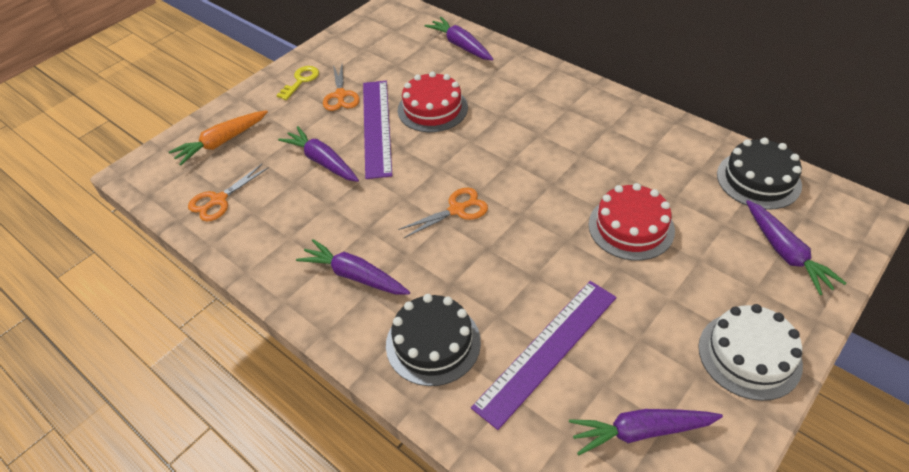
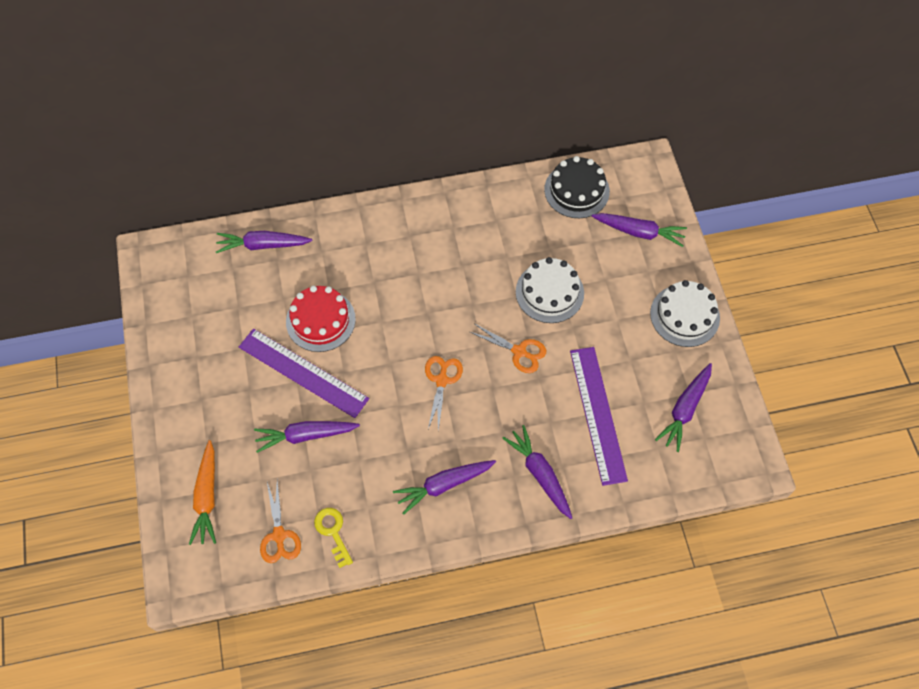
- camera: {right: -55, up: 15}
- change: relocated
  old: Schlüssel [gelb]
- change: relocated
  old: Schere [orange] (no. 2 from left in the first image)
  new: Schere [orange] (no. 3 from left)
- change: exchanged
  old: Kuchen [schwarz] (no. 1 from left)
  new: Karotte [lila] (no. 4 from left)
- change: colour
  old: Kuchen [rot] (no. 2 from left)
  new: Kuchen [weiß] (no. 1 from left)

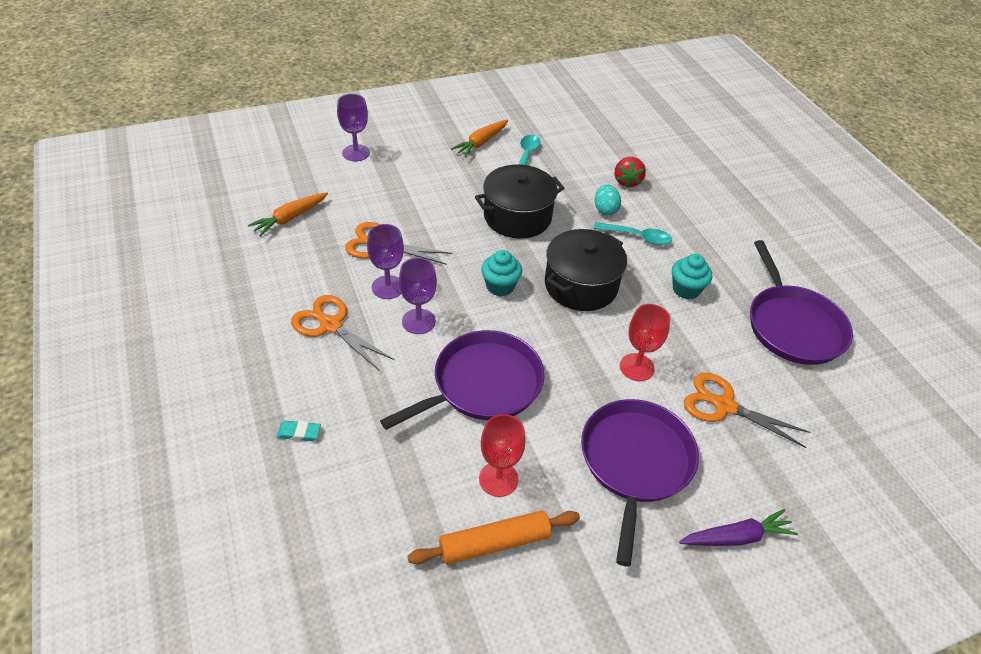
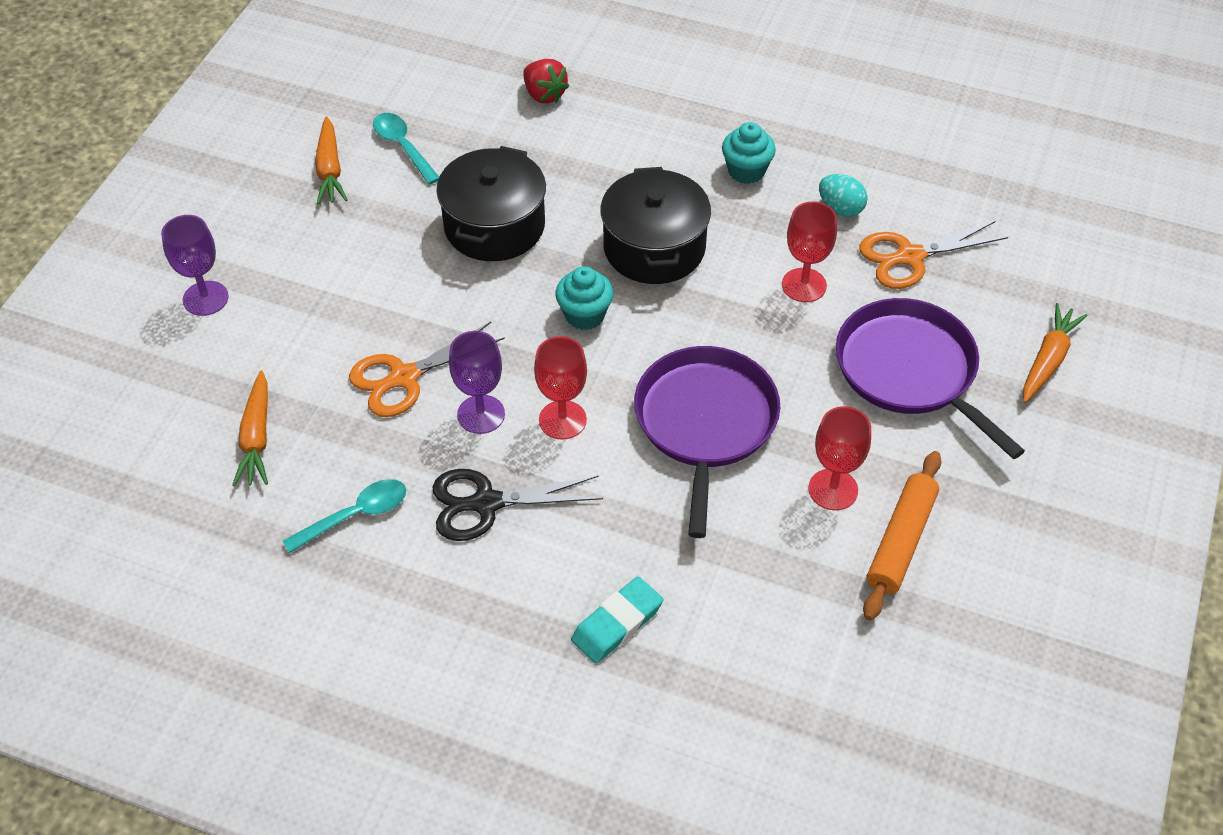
- camera: {right: -45, up: 5}
- change: size
  old: Radiergummi [türkis]
  factor: 1.62
- change: colour
  old: Schere [orange] (no. 1 from left)
  new: Schere [schwarz]
- change: colour
  old: Kelch [lila] (no. 3 from left)
  new: Kelch [rot] (no. 1 from left)
- change: relocated
  old: Löffel [türkis] (no. 2 from left in the first image)
  new: Löffel [türkis] (no. 1 from left)
- change: relocated
  old: Ei [türkis]
- change: colour
  old: Karotte [lila]
  new: Karotte [orange] (no. 3 from left)
- change: missing
  old: Pfanne [lila] (no. 3 from left)

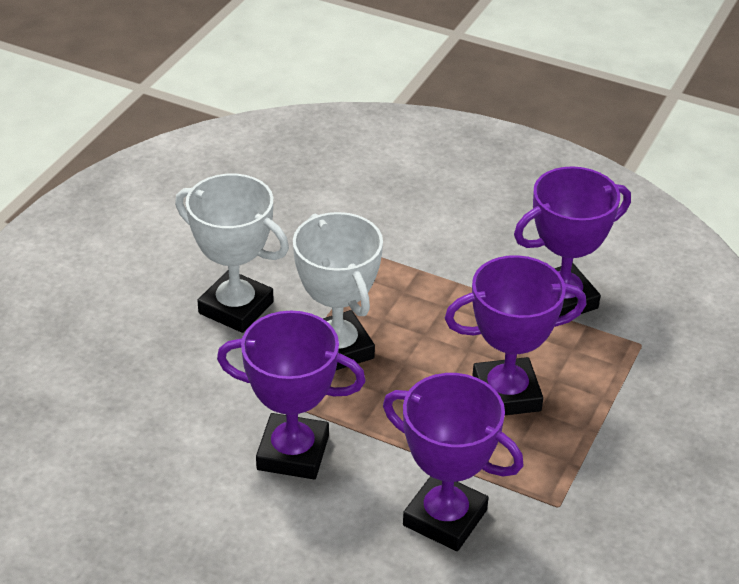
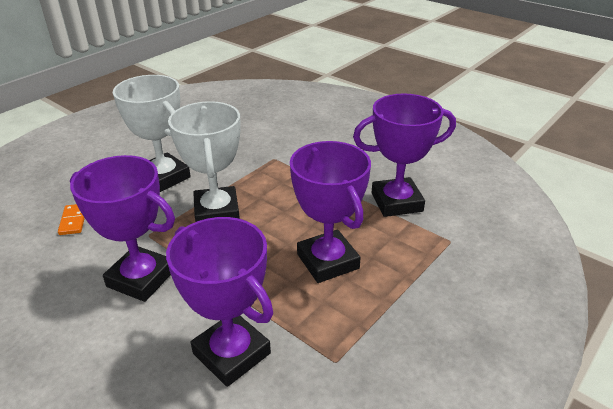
- camera: {right: 15, up: -5}
- change: spun
  old: Pokal [lila] (no. 3 from left)
  degrees: 60
- change: appeared
  new: Dominostein [orange]

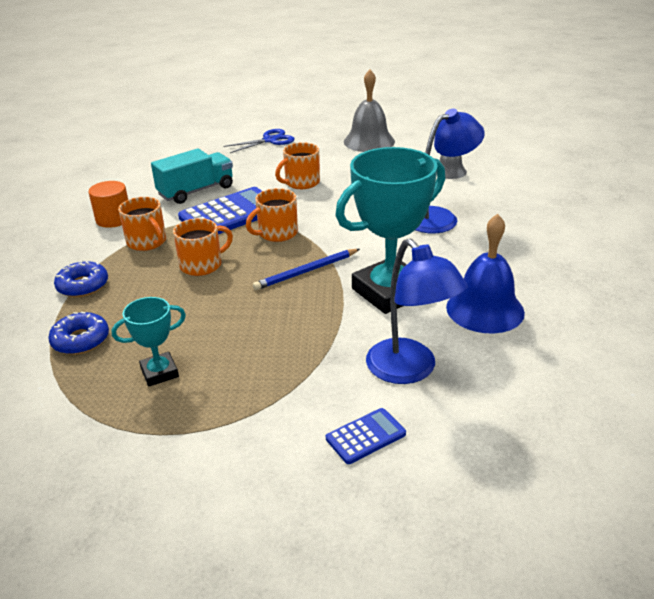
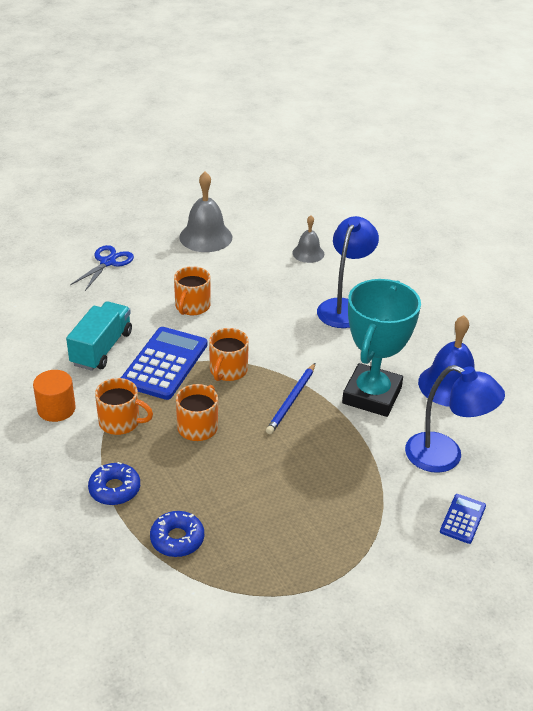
- camera: {right: -35, up: 5}
- change: missing
  old: Pokal [türkis] (no. 1 from left)

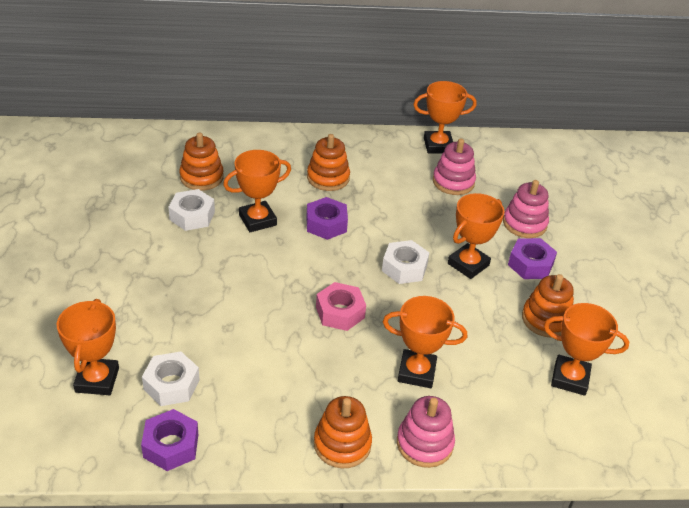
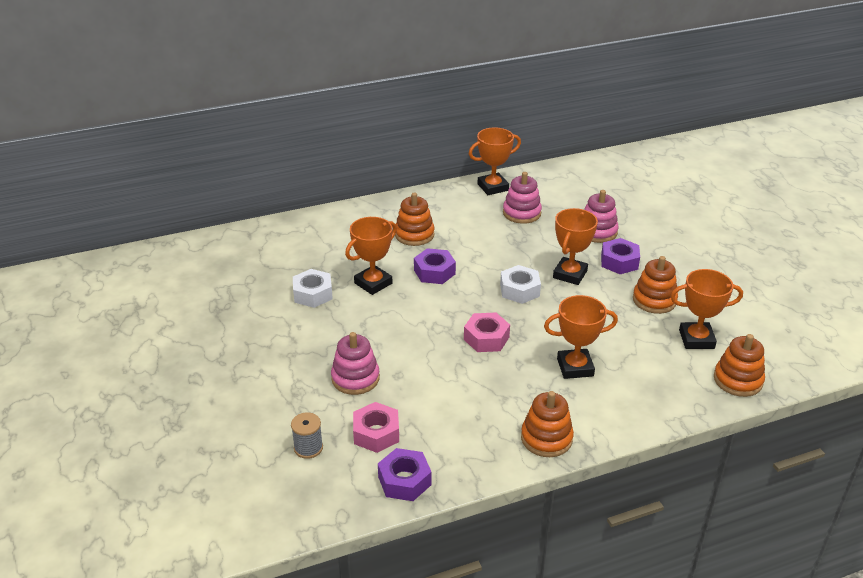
- camera: {right: -15, up: -5}
- change: exchanged
  old: Pokal [orange] (no. 1 from left)
  new: Garnrolle [grau]
- change: colour
  old: Sechskantmutter [weiß] (no. 1 from left)
  new: Sechskantmutter [rosa] (no. 1 from left)
- change: relocated
  old: Stapelspielzeug [orange] (no. 1 from left in the first image)
  new: Stapelspielzeug [orange] (no. 4 from left)
- change: relocated
  old: Stapelspielzeug [rosa] (no. 1 from left)

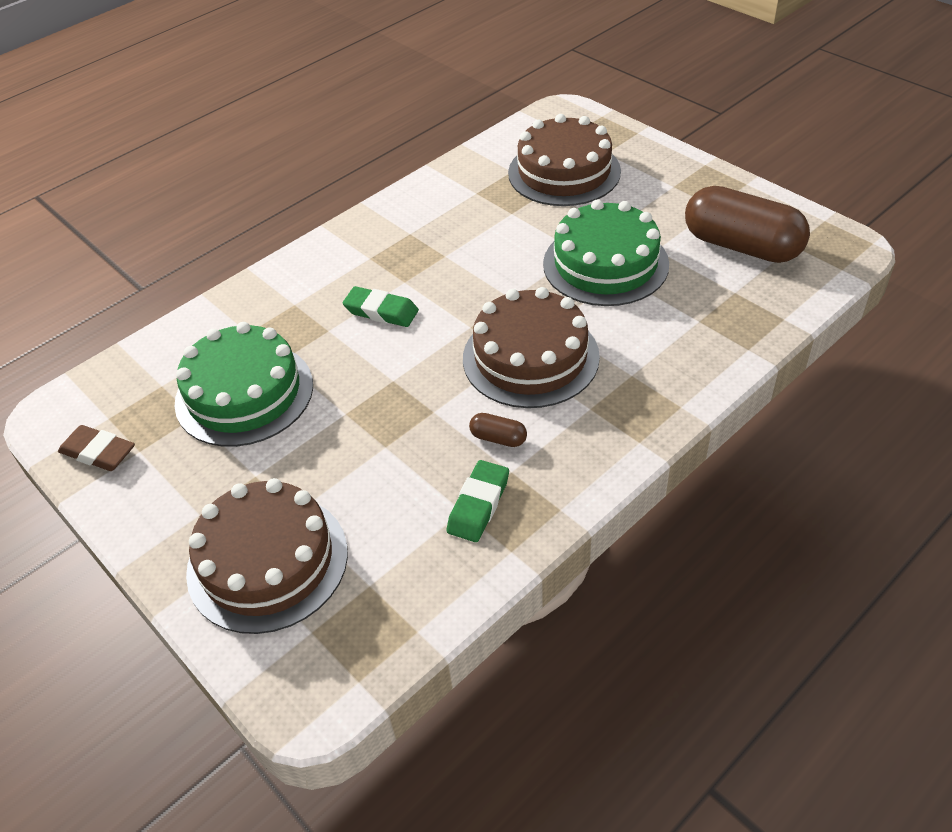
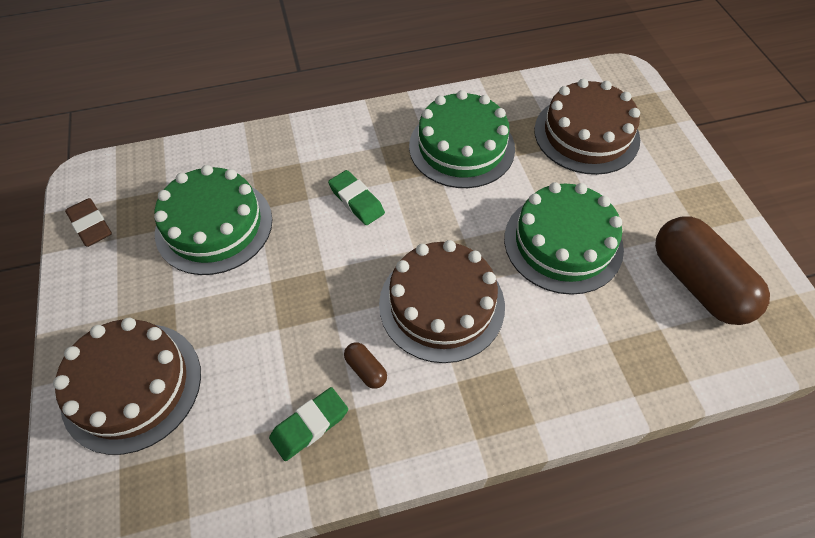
- camera: {right: 25, up: 10}
- change: appeared
  new: Kuchen [grün] (no. 2 from left)

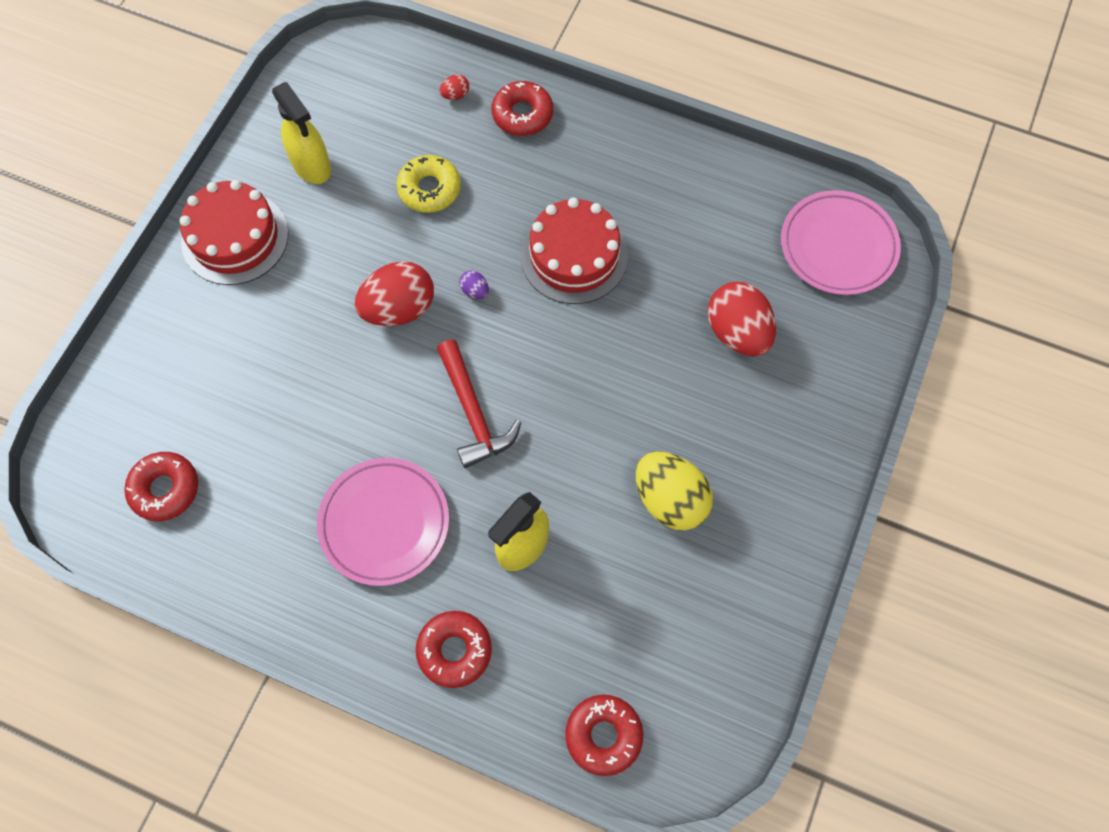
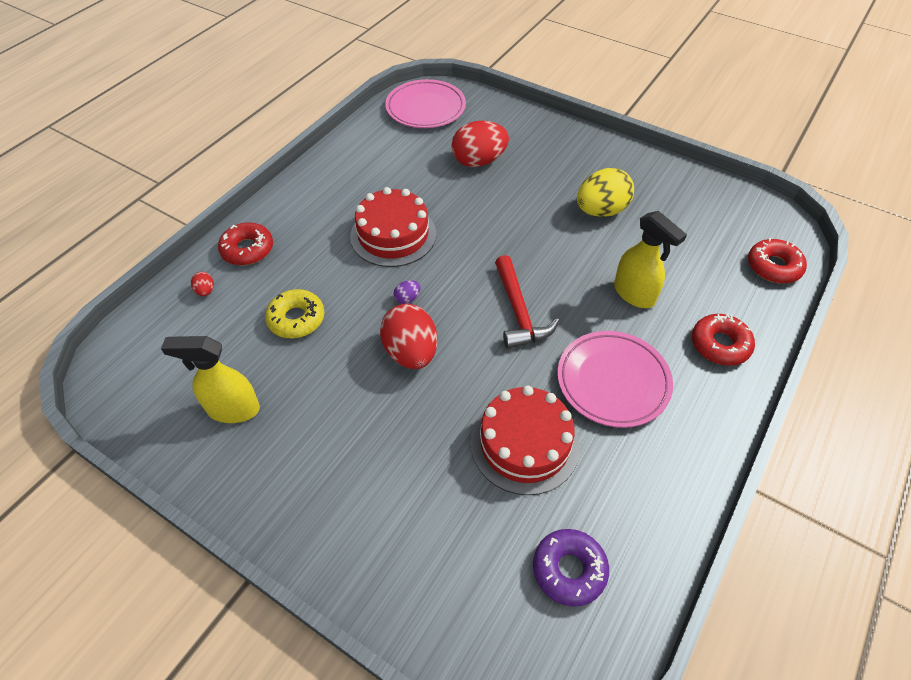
- camera: {right: -80, up: -15}
- change: colour
  old: Donut [rot] (no. 1 from left)
  new: Donut [lila]
- change: relocated
  old: Kuchen [rot] (no. 1 from left in the first image)
  new: Kuchen [rot] (no. 2 from left)
- change: spun
  old: Sprühflasche [gelb] (no. 1 from left)
  degrees: -150
- change: spun
  old: Hammer [rot]
  degrees: 90

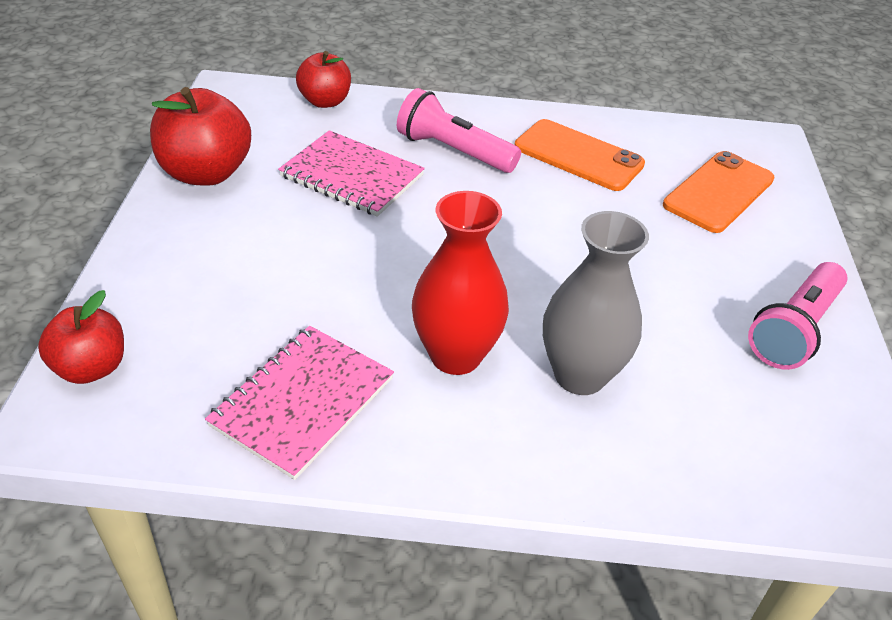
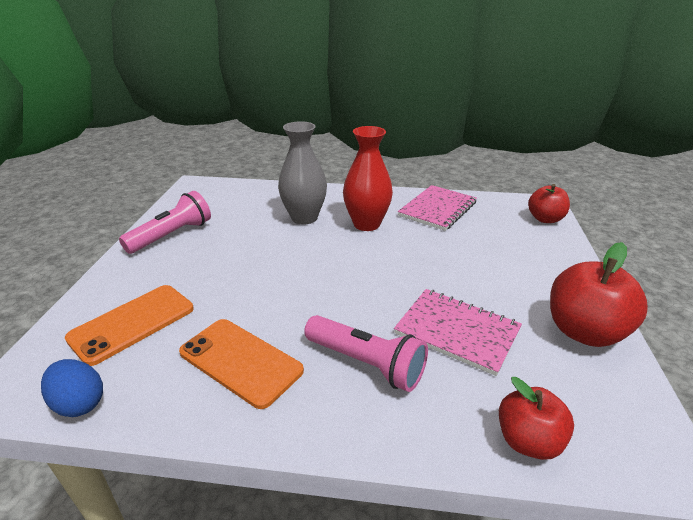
- camera: {right: -175, up: -10}
- change: appeared
  new: Ei [blau]

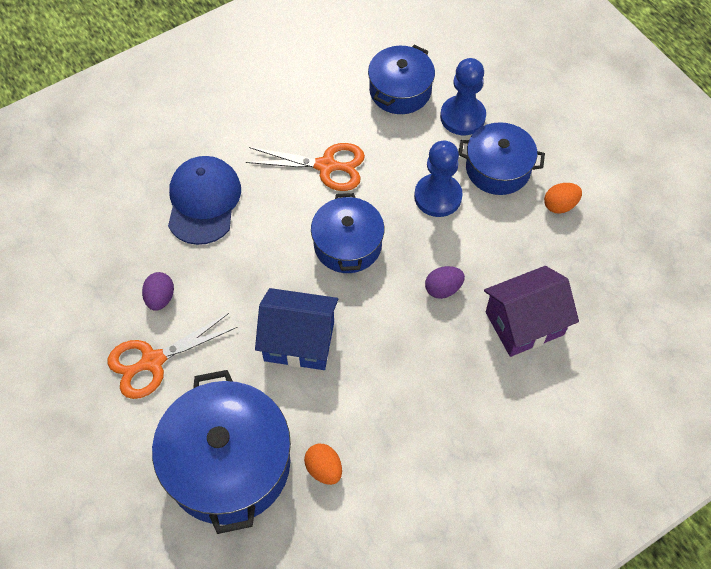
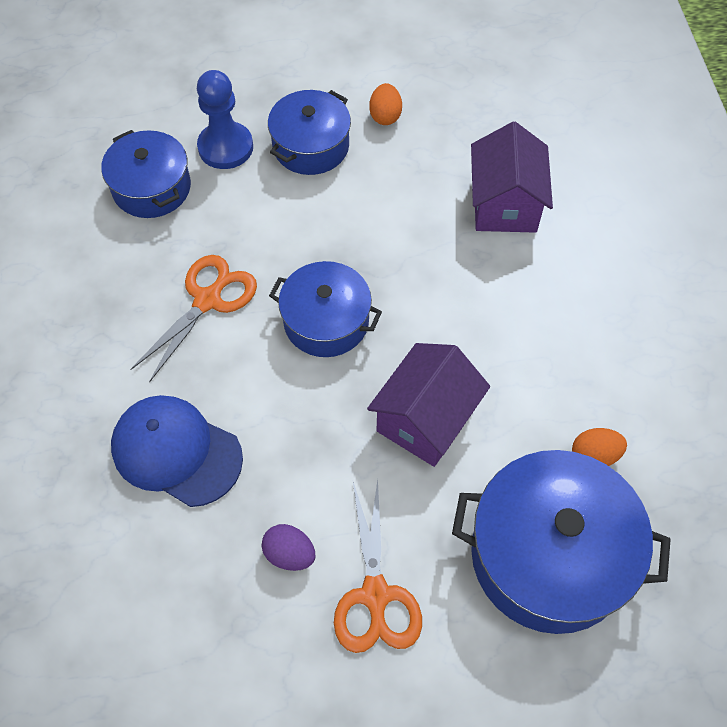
- camera: {right: -65, up: 0}
- change: colour
  old: Haus [blau]
  new: Haus [lila] (no. 1 from left)
- change: missing
  old: Bauer [blau] (no. 1 from left)
- change: missing
  old: Ei [lila] (no. 2 from left)

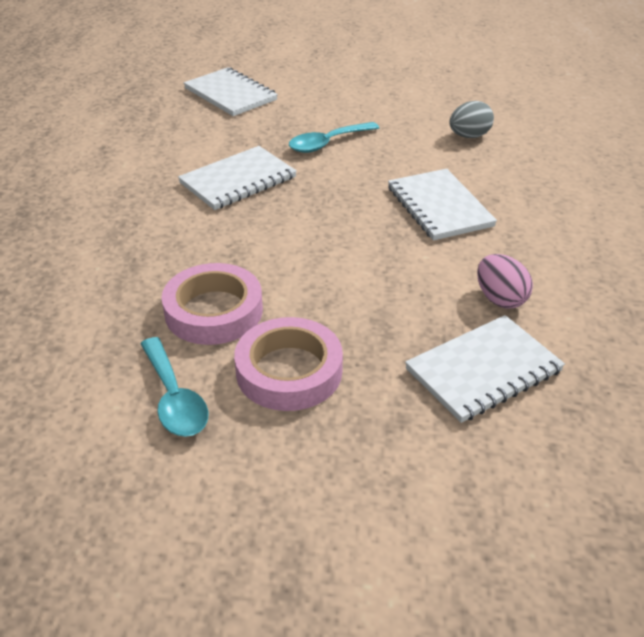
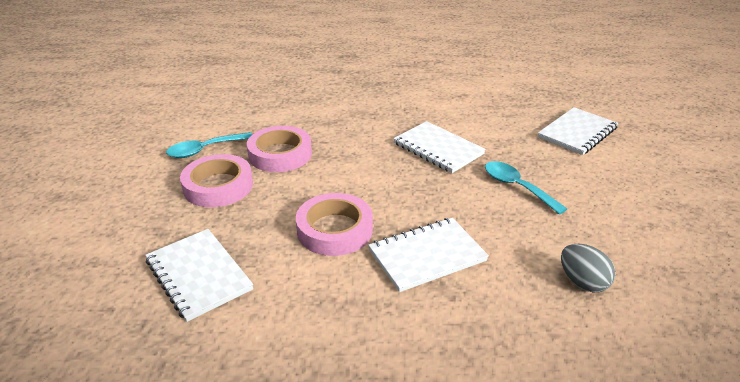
- camera: {right: 85, up: -5}
- change: missing
  old: Ei [rosa]
- change: appeared
  new: Klebeband [rosa] (no. 3 from left)

